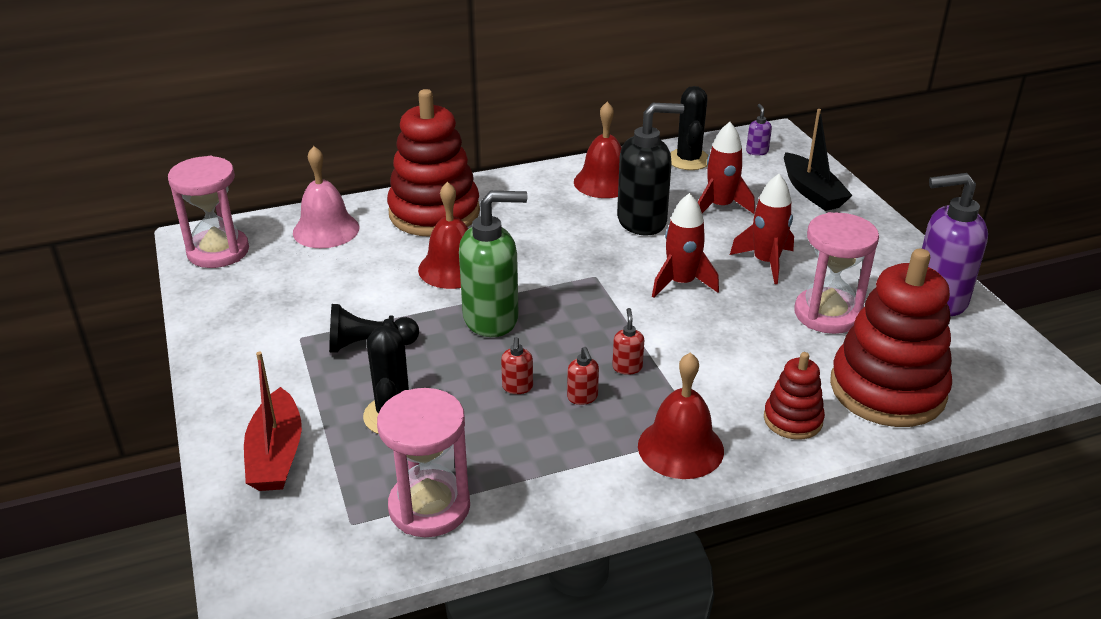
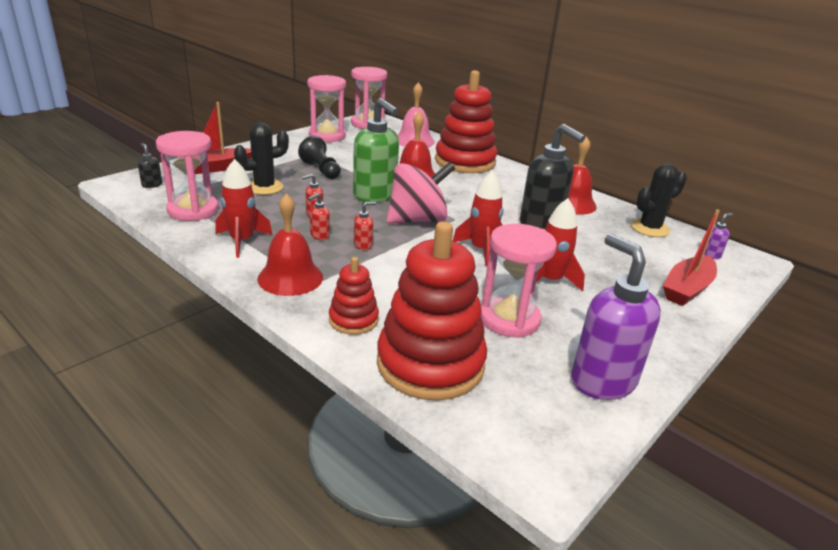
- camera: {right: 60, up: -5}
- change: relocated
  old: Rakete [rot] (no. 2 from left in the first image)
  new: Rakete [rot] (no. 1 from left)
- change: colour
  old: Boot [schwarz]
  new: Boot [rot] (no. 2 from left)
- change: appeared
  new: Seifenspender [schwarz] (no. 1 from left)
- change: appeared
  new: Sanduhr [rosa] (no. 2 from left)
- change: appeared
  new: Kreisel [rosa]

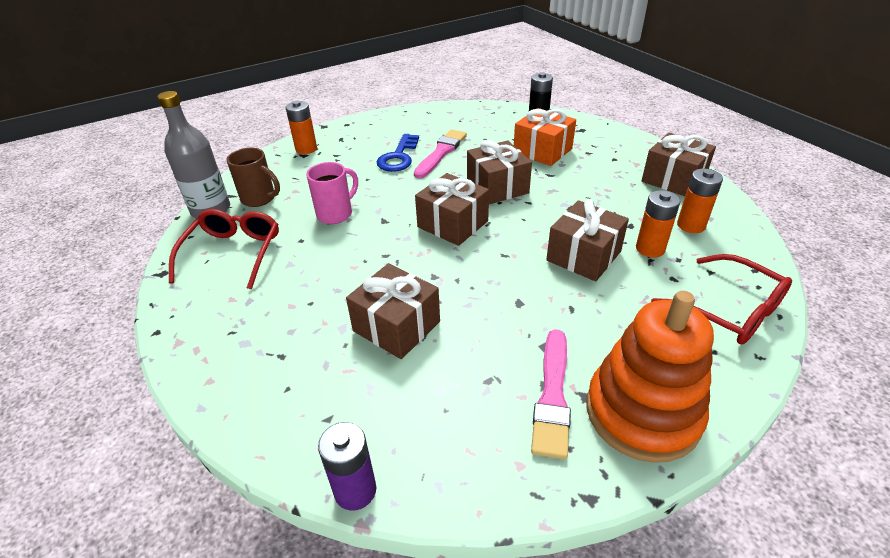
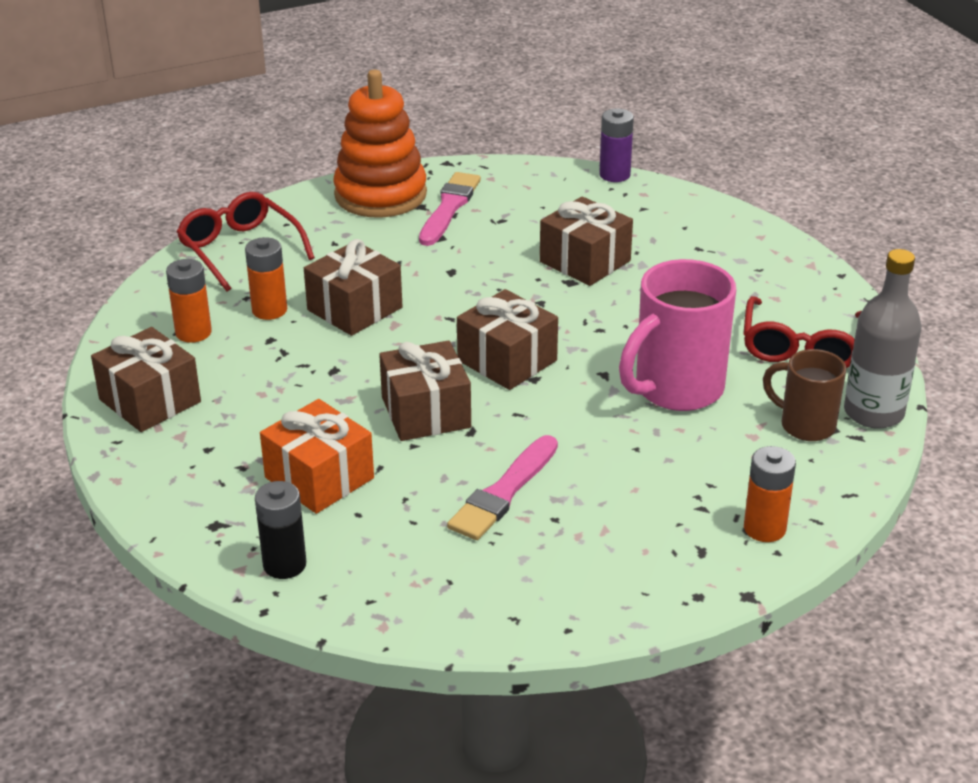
- camera: {right: -175, up: -5}
- change: size
  old: Tasse [rosa]
  factor: 1.68
- change: missing
  old: Schlüssel [blau]

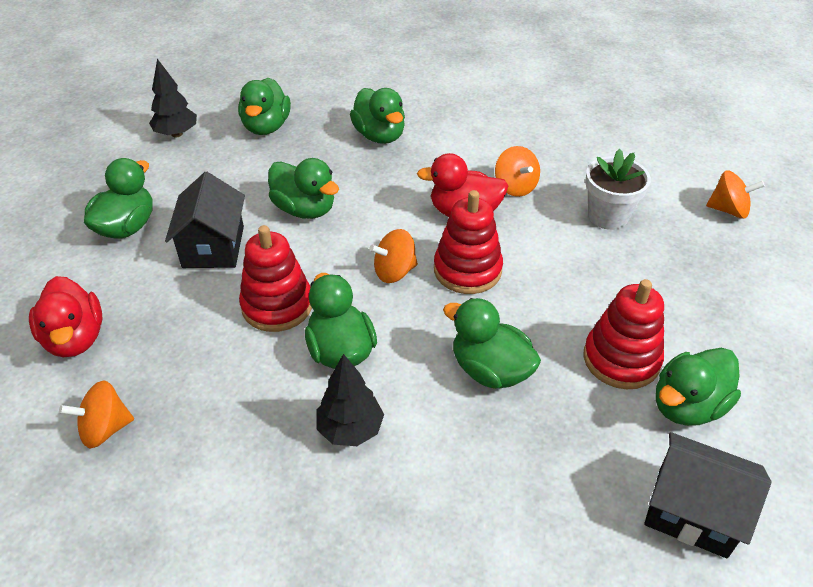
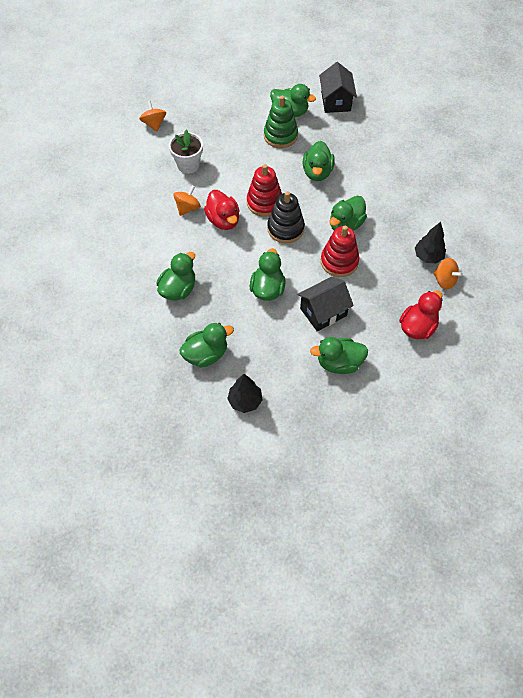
- camera: {right: -120, up: 15}
- change: relocated
  old: Baum [schwarz] (no. 2 from left)
- change: exchanged
  old: Kreisel [orange] (no. 2 from left)
  new: Stapelspielzeug [schwarz]
- change: colour
  old: Stapelspielzeug [rot] (no. 3 from left)
  new: Stapelspielzeug [grün]

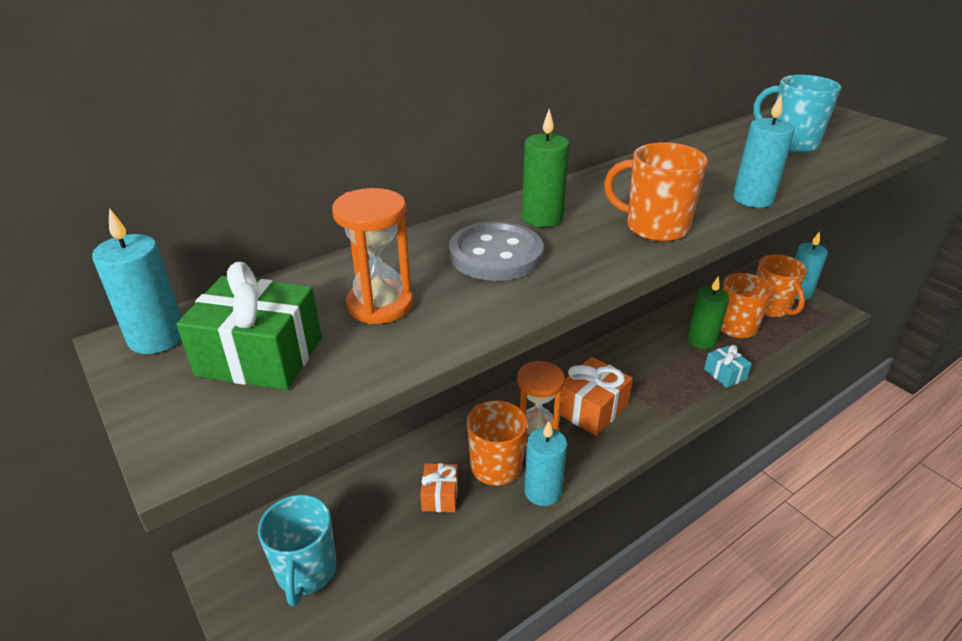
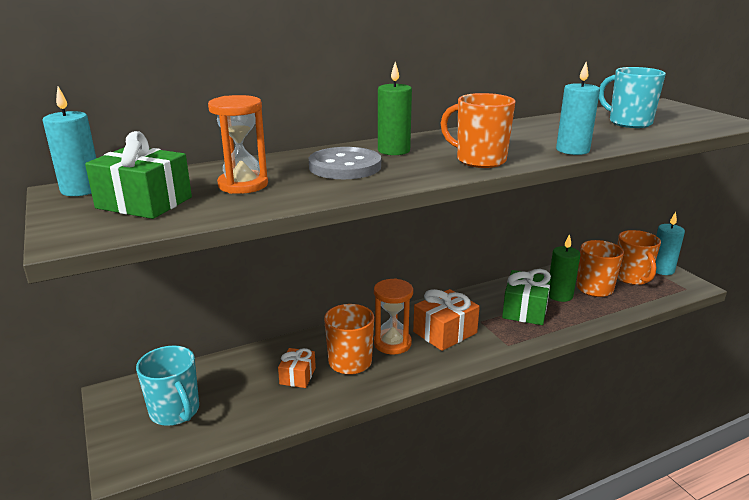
- camera: {right: 10, up: -10}
- change: spun
  old: Tasse [türkis] (no. 1 from left)
  degrees: -45
- change: missing
  old: Kerze [türkis] (no. 2 from left)
- change: missing
  old: Geschenk [türkis]
- change: appeared
  new: Geschenk [grün] (no. 2 from left)

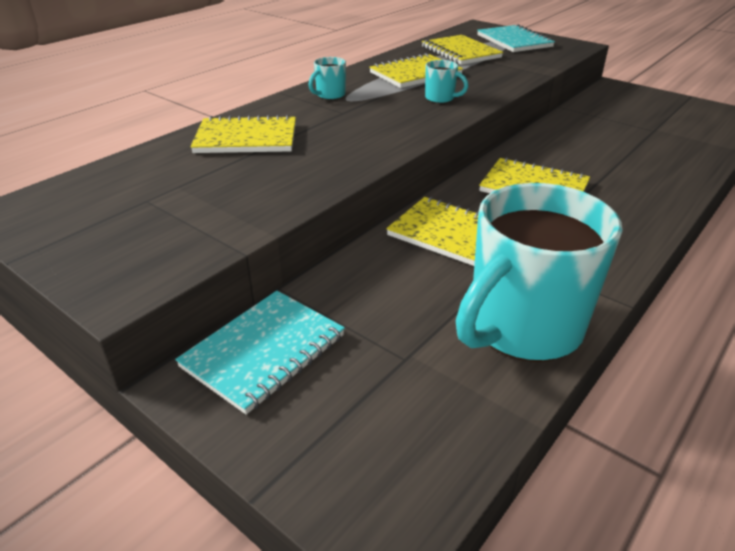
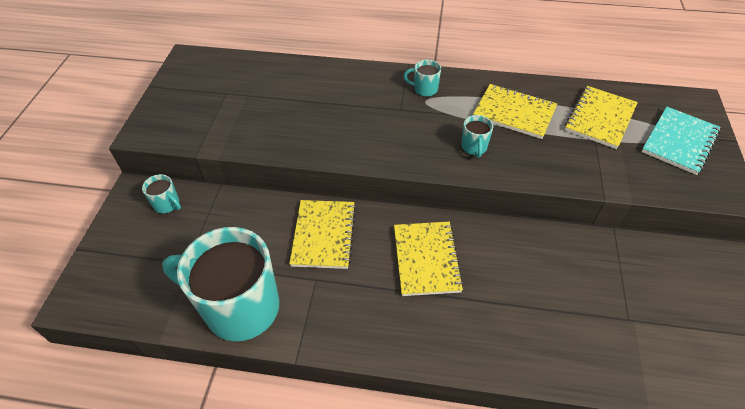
- camera: {right: 60, up: 15}
- change: exchanged
  old: Notizbuch [türkis] (no. 1 from left)
  new: Tasse [türkis] (no. 1 from left)
- change: missing
  old: Notizbuch [gelb] (no. 1 from left)

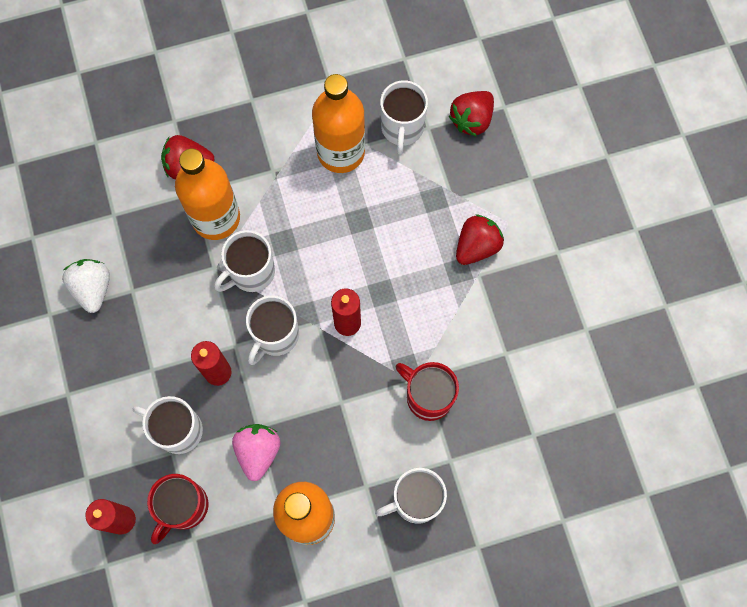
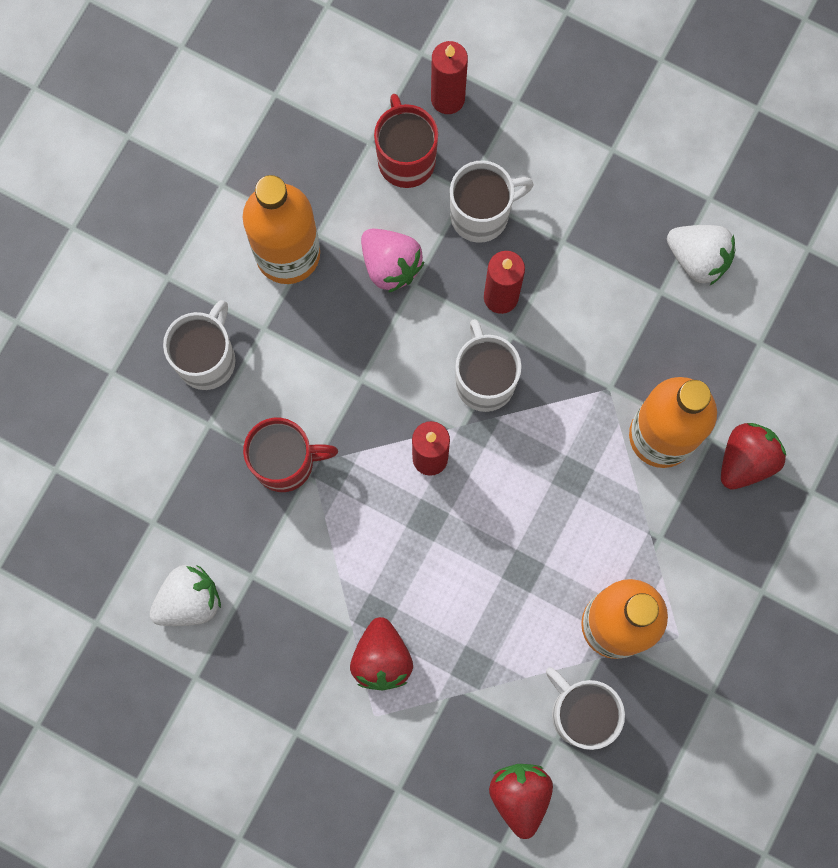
- camera: {right: 135, up: 5}
- change: missing
  old: Tasse [weiß] (no. 2 from left)
- change: appeared
  new: Erdbeere [weiß] (no. 1 from left)

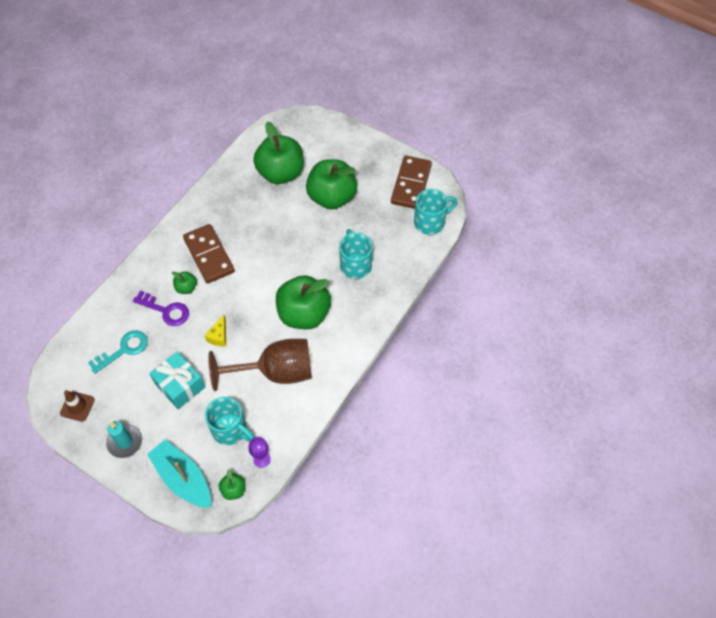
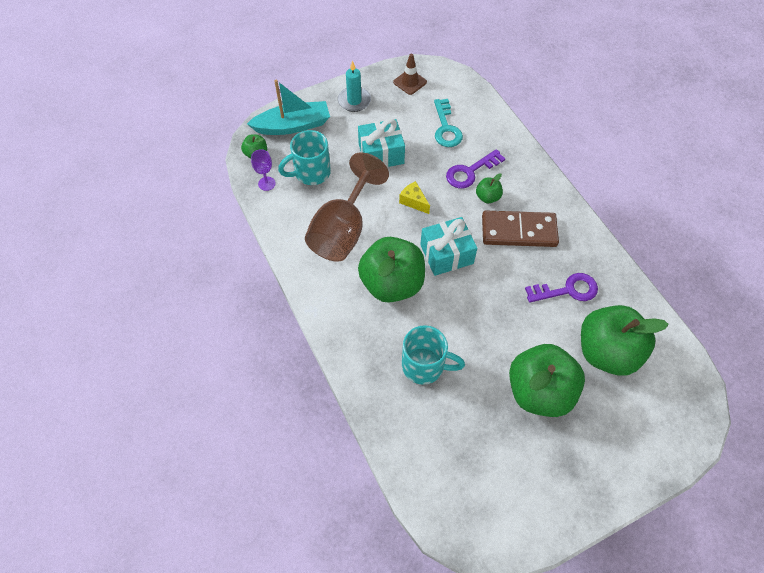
- camera: {right: 120, up: 0}
- change: missing
  old: Dominostein [braun] (no. 2 from left)
- change: missing
  old: Tasse [türkis] (no. 3 from left)
- change: appeared
  new: Geschenk [türkis] (no. 2 from left)
- change: appeared
  new: Schlüssel [lila] (no. 2 from left)

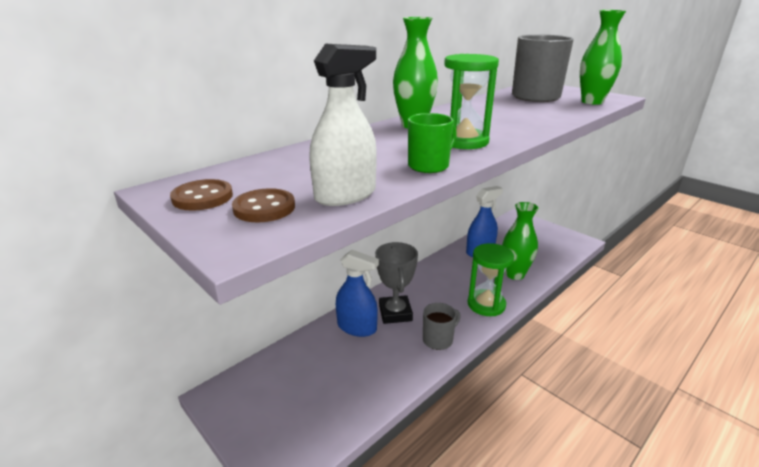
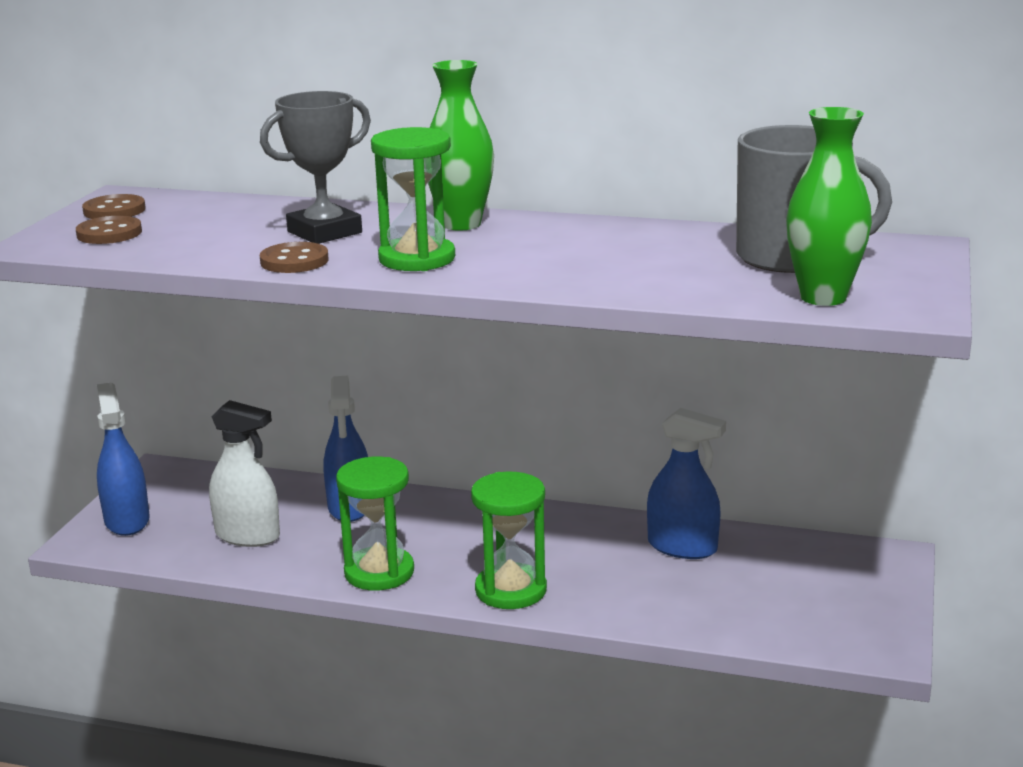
- camera: {right: 60, up: -5}
- change: relocated
  old: Sprühflasche [weiß]
- change: relocated
  old: Pokal [grau]
- change: exchanged
  old: Tasse [grün]
  new: Knopf [braun] (no. 3 from left)
- change: exchanged
  old: Tasse [grau] (no. 1 from left)
  new: Sanduhr [grün] (no. 1 from left)
- change: missing
  old: Vase [grün] (no. 2 from left)
- change: appeared
  new: Sprühflasche [blau] (no. 1 from left)

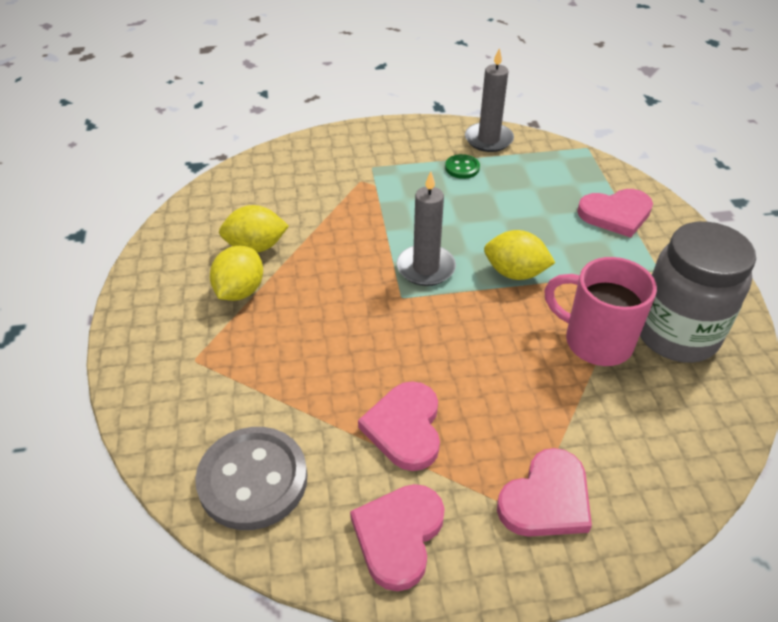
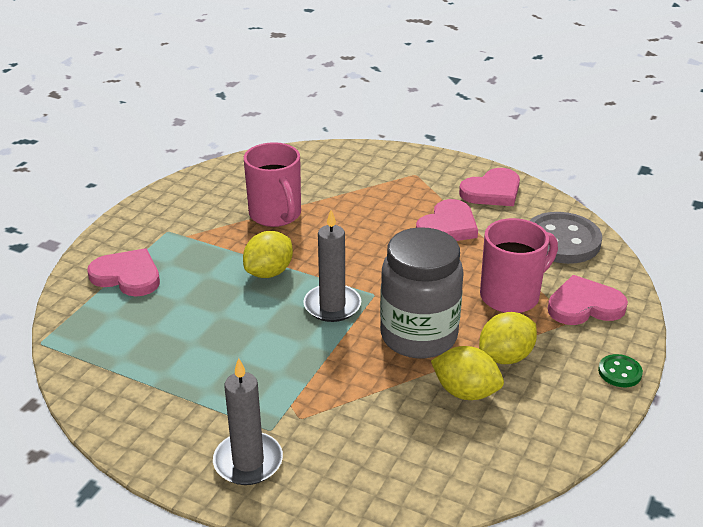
- camera: {right: -145, up: -10}
- change: relocated
  old: Knopf [grün]
- change: relocated
  old: Kerze [grau] (no. 2 from left in the first image)
  new: Kerze [grau] (no. 1 from left)
- change: spun
  old: Zitrone [gelb] (no. 3 from left in the first image)
  degrees: 75
- change: relocated
  old: Herz [rosa] (no. 3 from left in the first image)
  new: Herz [rosa] (no. 4 from left)
- change: relocated
  old: Einmachglas [grau]
- change: appeared
  new: Tasse [rosa] (no. 2 from left)

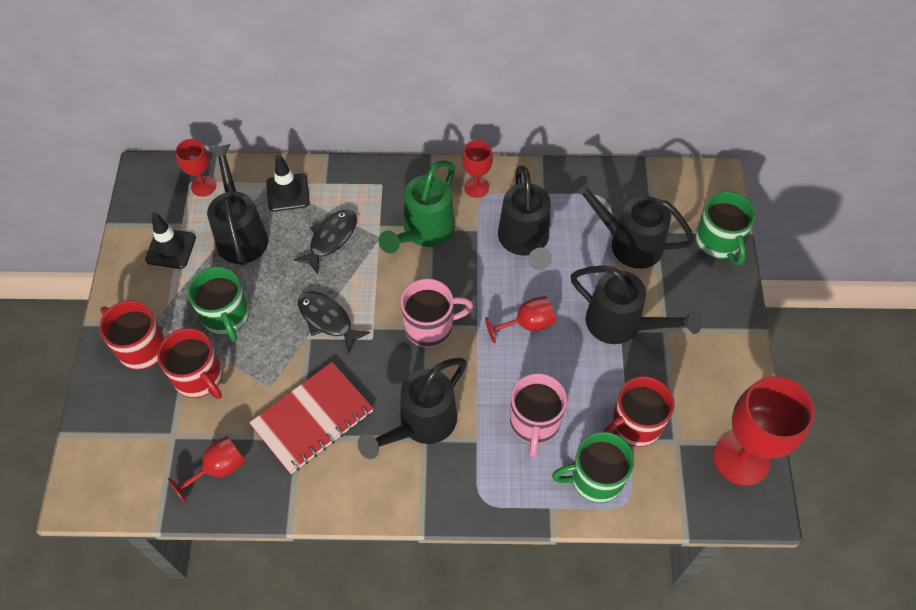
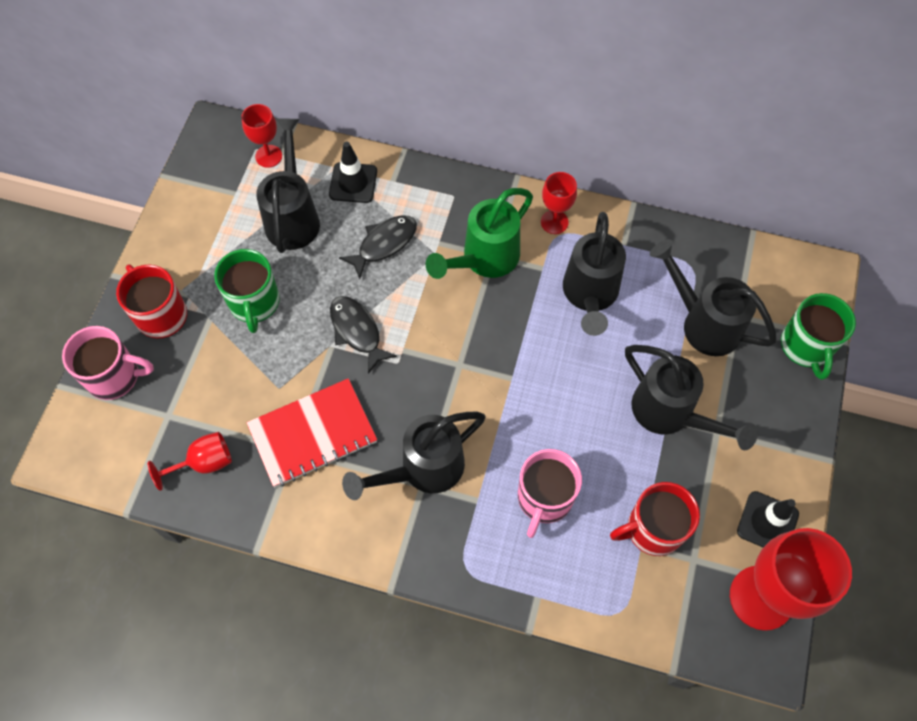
- camera: {right: 15, up: 5}
- change: relocated
  old: Leitkegel [schwarz] (no. 1 from left in the first image)
  new: Leitkegel [schwarz] (no. 2 from left)
- change: missing
  old: Tasse [rot] (no. 2 from left)
- change: relocated
  old: Tasse [rosa] (no. 1 from left)
- change: missing
  old: Kelch [rot] (no. 4 from left)
- change: missing
  old: Tasse [grün] (no. 2 from left)

